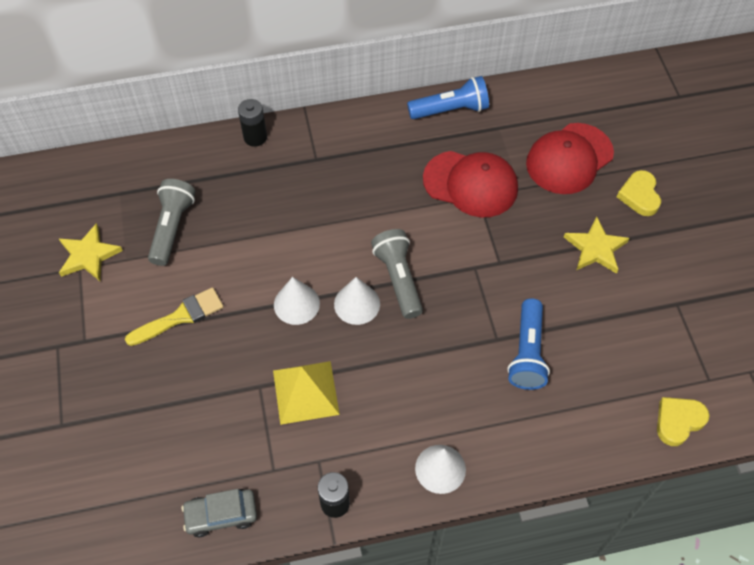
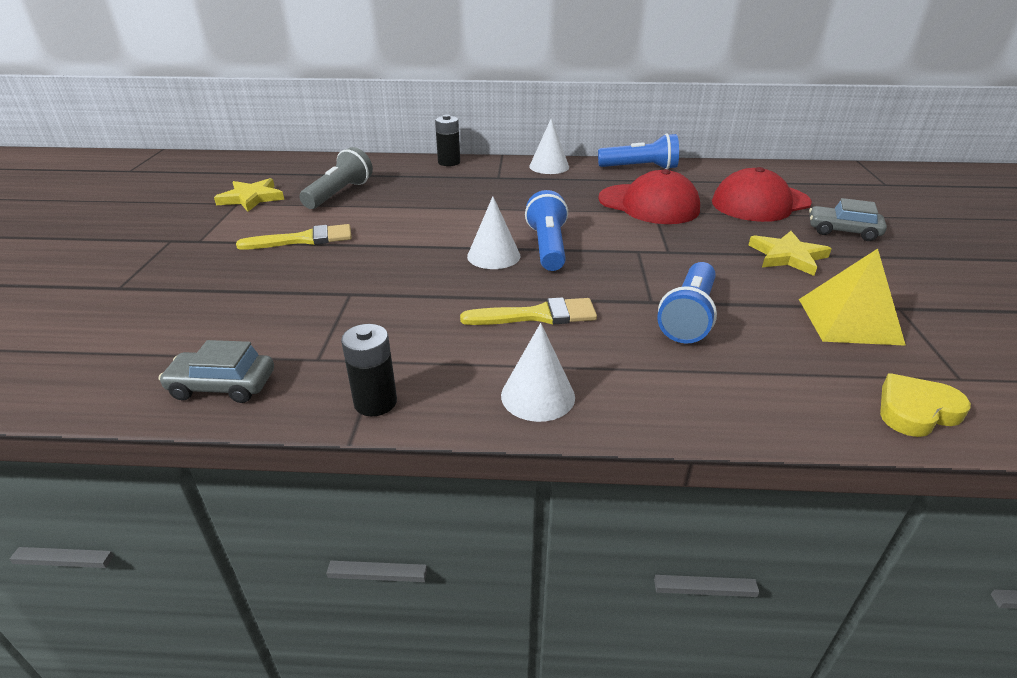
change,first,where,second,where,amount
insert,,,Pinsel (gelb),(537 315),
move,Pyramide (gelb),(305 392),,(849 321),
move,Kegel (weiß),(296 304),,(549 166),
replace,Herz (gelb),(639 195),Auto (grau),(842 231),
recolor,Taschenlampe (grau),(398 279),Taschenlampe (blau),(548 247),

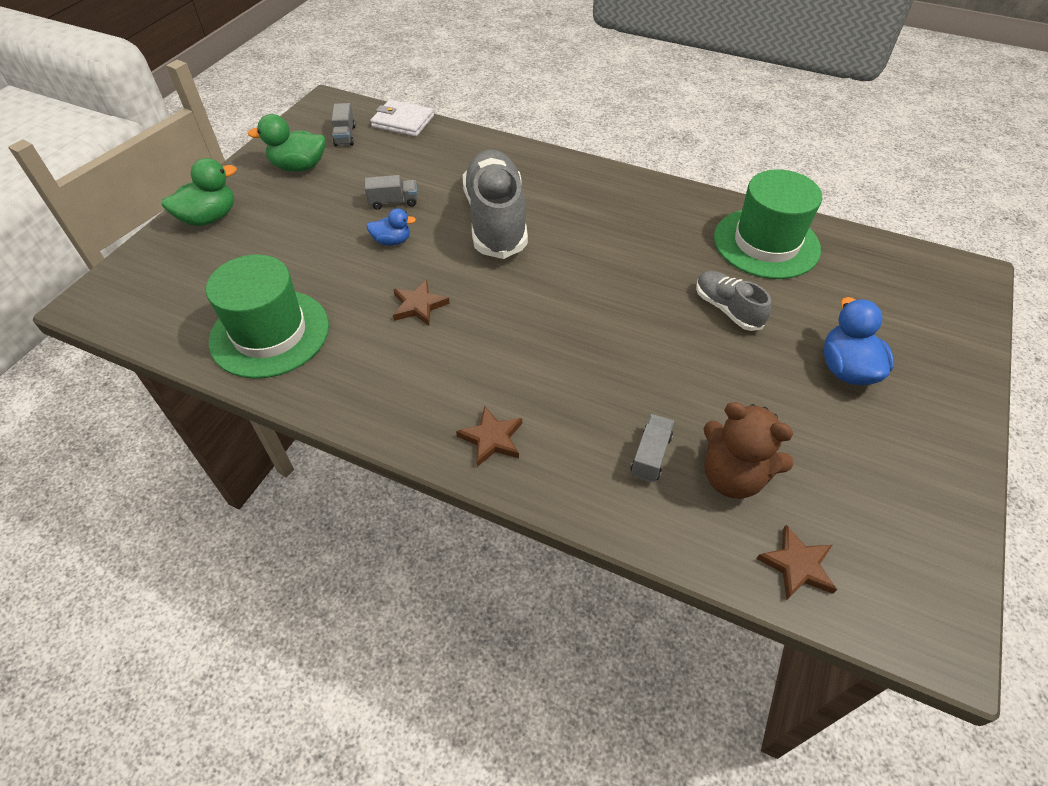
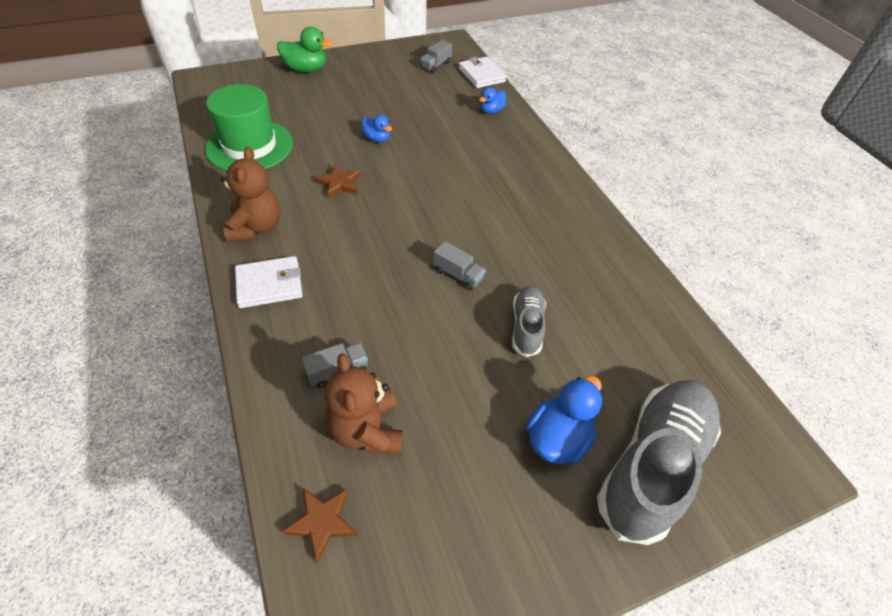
change,first,where,second,where,amount
delete,Ente (grün),(299 167),,,
delete,Hut (grün),(766 243),,,
insert,,,Teddybär (braun),(256 227),
insert,,,Ente (blau),(491 111),
move,Lastwagen (grau),(393 202),,(458 275),
move,Schuh (grau),(496 220),,(652 465),
replace,Stern (braun),(492 438),Geldbörse (weiß),(269 284),

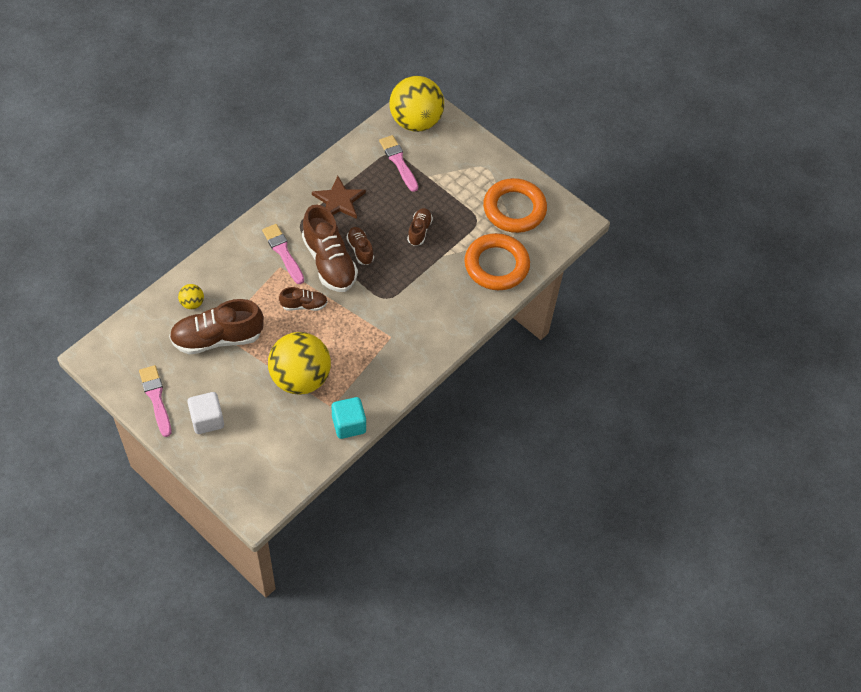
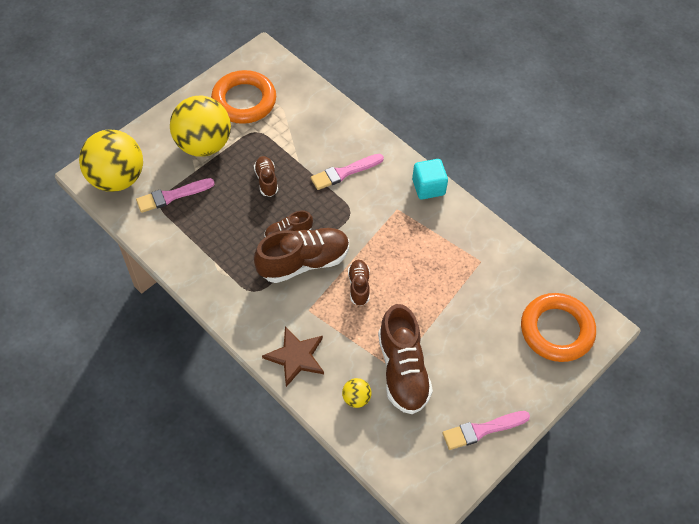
change,first,where,second,where,amount
delete,Kubus (weiß),(207 420),,,
move,Pinsel (rosa),(283 252),,(344 172),
move,Ball (gelb),(300 378),,(204 144),
move,Stern (braun),(339 200),,(296 357),
move,Kubus (türkis),(349 424),,(428 187),
move,Ring (orange),(496 265),,(556 330),
rotate,Schuh (braun),(419 231),,(266 180),60 degrees clockwise

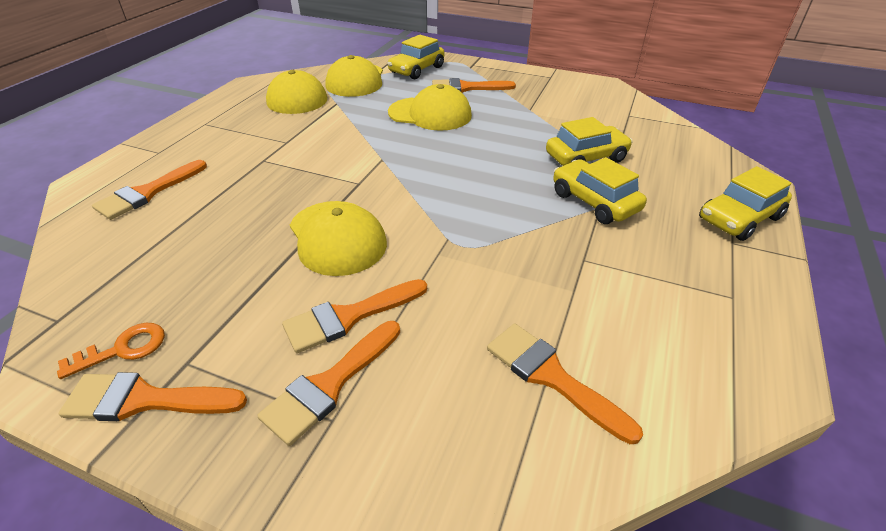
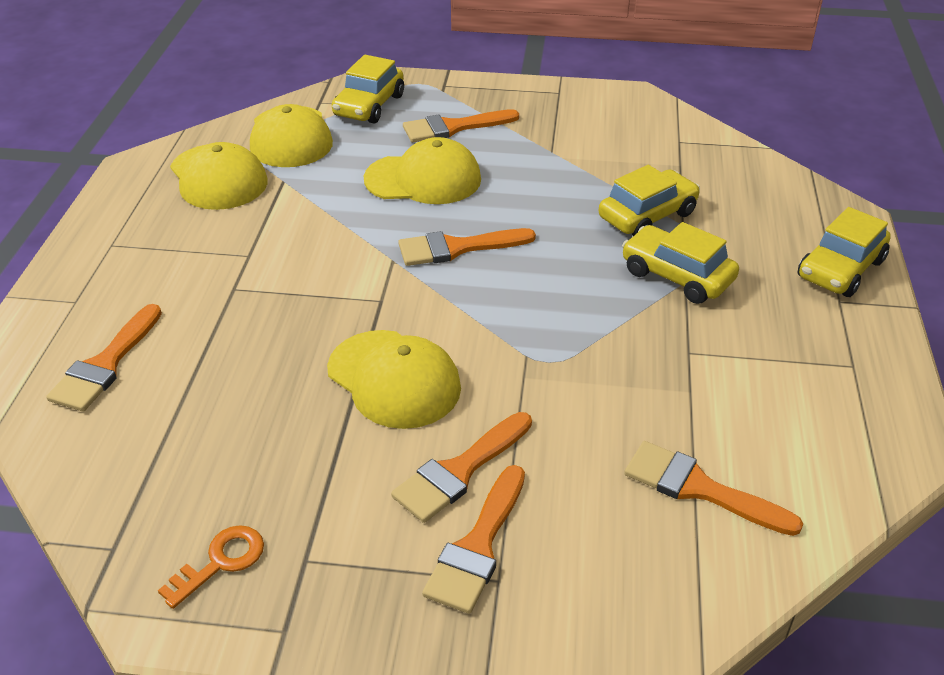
change,first,where,second,where,amount
move,Pinsel (orange),(145 400),,(457 248),

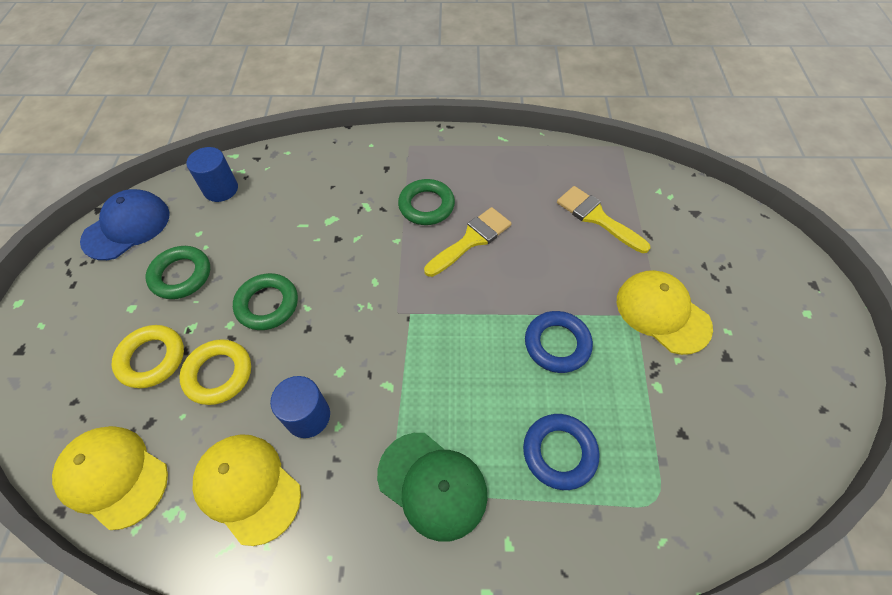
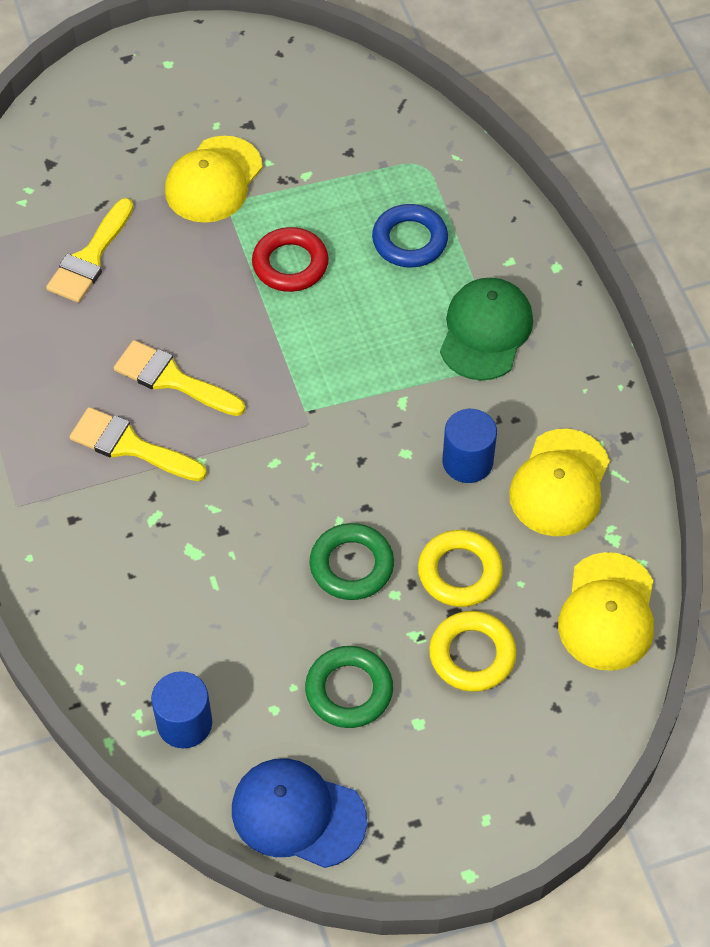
change,first,where,second,where,amount
replace,Ring (grün),(426 205),Pinsel (gelb),(130 446),
recolor,Ring (blau),(557 344),Ring (rot),(290 264),

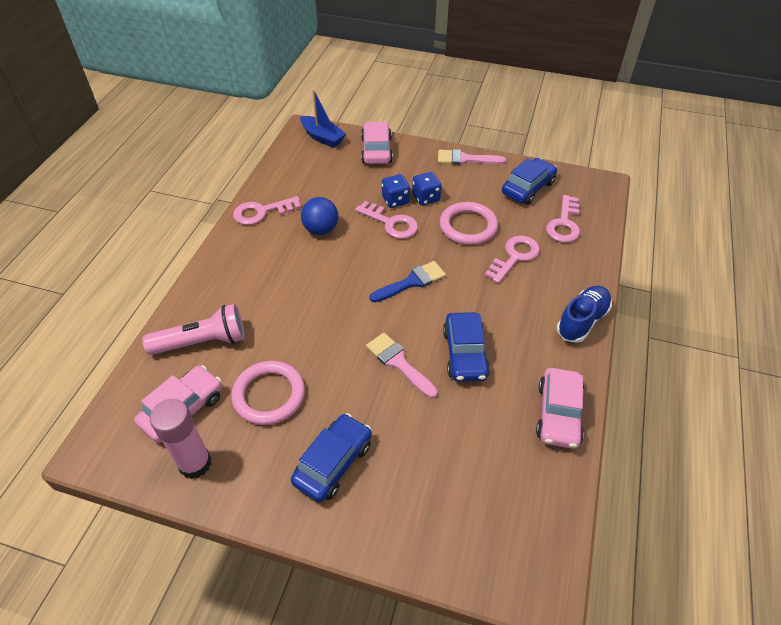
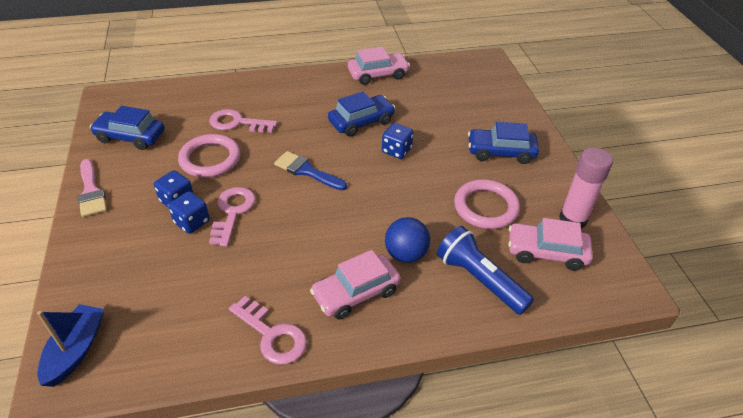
change,first,where,second,where,amount
delete,Schlüssel (rosa),(564 224),,,
delete,Schuh (blau),(582 321),,,
move,Ball (blau),(321 229),,(405 254),
move,Auto (rosa),(376 150),,(356 293),
replace,Pinsel (rosa),(398 363),Spielwürfel (blau),(396 150),
recolor,Taschenlampe (rosa),(202 342),Taschenlampe (blau),(479 280),

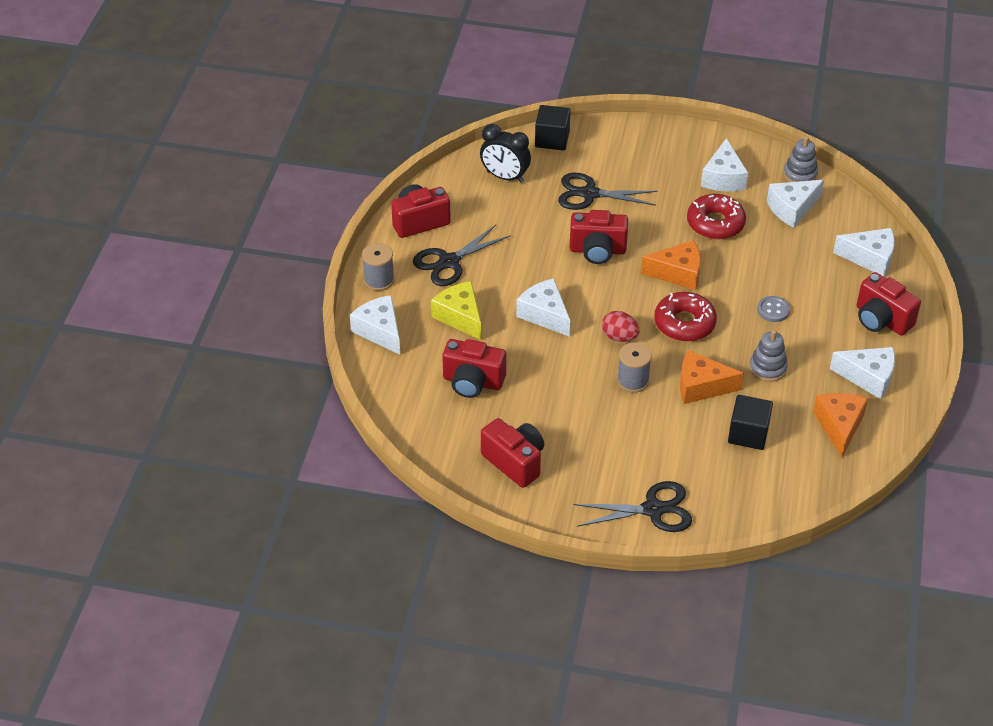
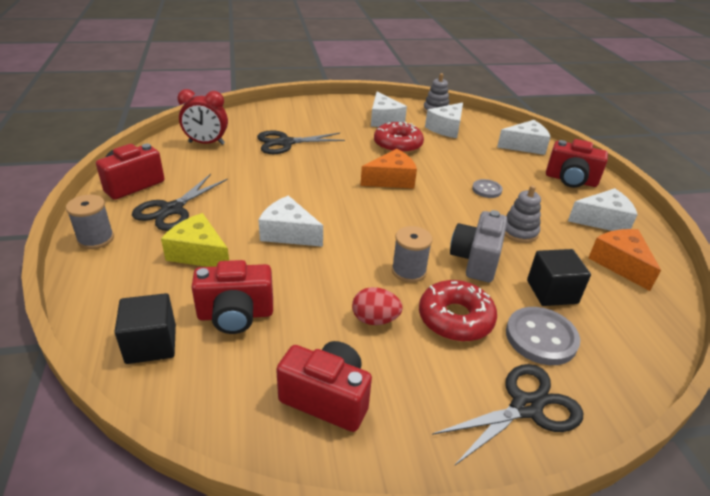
change,first,where,second,where,amount
delete,Käse (weiß),(380 331),,,
delete,Kamera (rot),(597 250),,,
insert,,,Knopf (grau),(541 337),
move,Kubus (schwarz),(552 139),,(151 344),
move,Ei (rot),(619 337),,(375 319),
move,Donut (rot),(684 323),,(455 318),
replace,Käse (orange),(701 386),Kamera (grau),(476 260),
recolor,Wecker (schwarz),(505 177),Wecker (rot),(206 143),

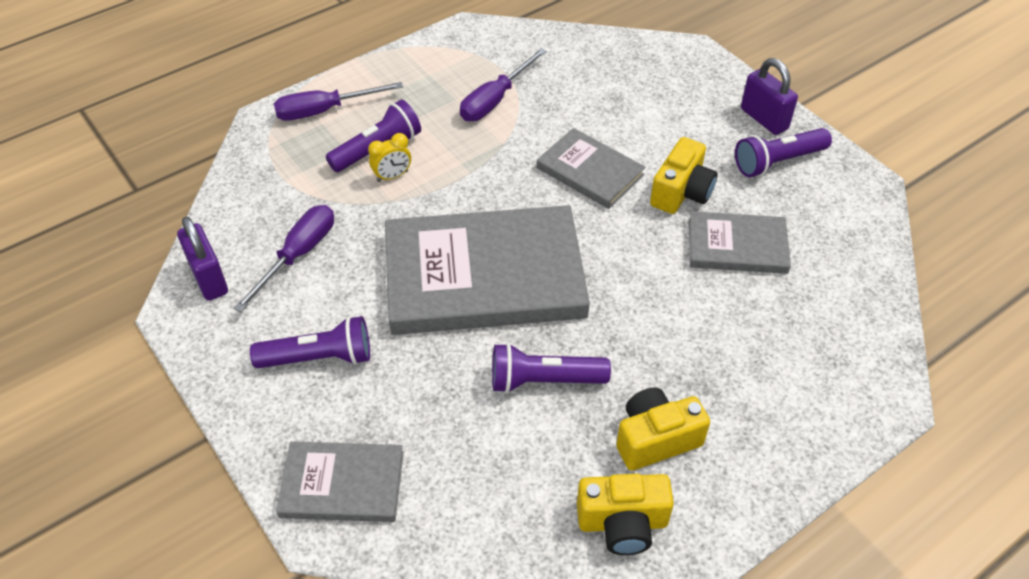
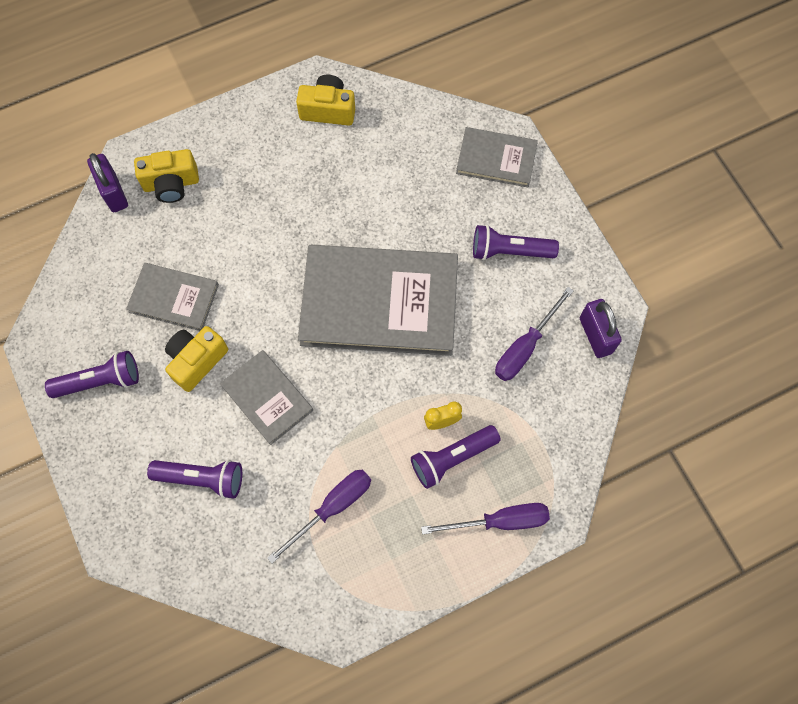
change,first,where,second,where,amount
move,Taschenlampe (lila),(543 381),,(202 478),
move,Kamera (gelb),(655 439),,(171 184),
move,Vorhängeschloss (lila),(764 119),,(114 193),

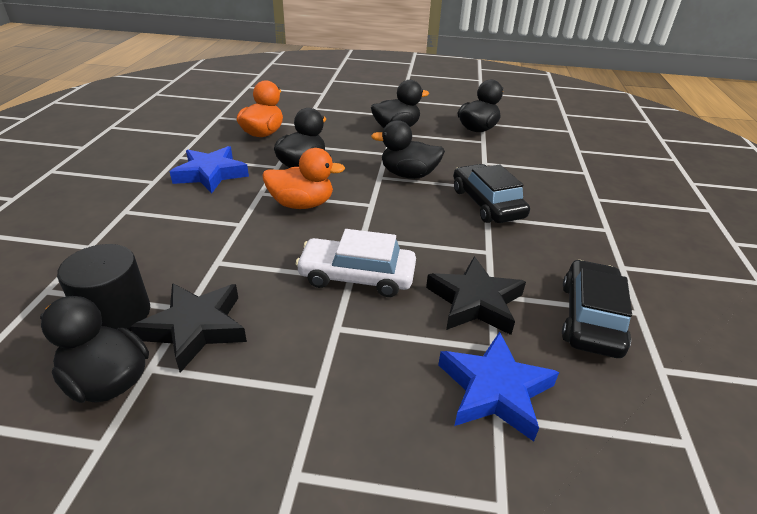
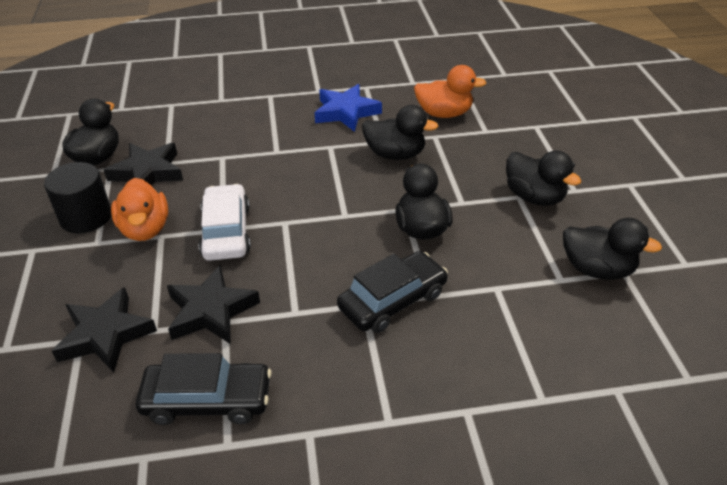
change,first,where,second,where,amount
move,Vollzylinder (schwarz),(116 314),,(86 217),
move,Ente (orange),(302 204),,(145 229),
recolor,Stern (blau),(494 390),Stern (schwarz),(105 335),

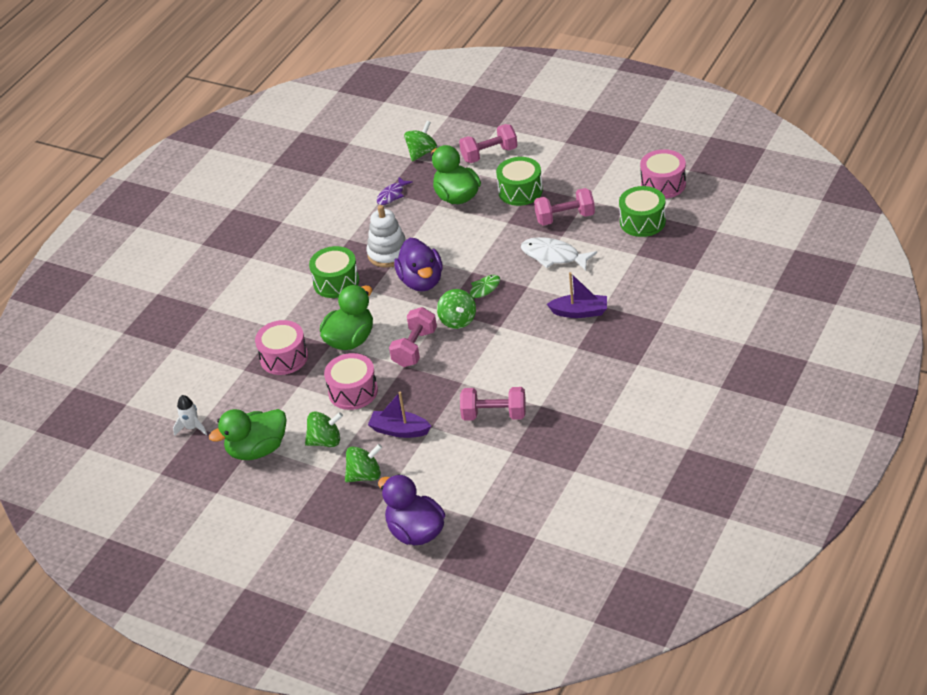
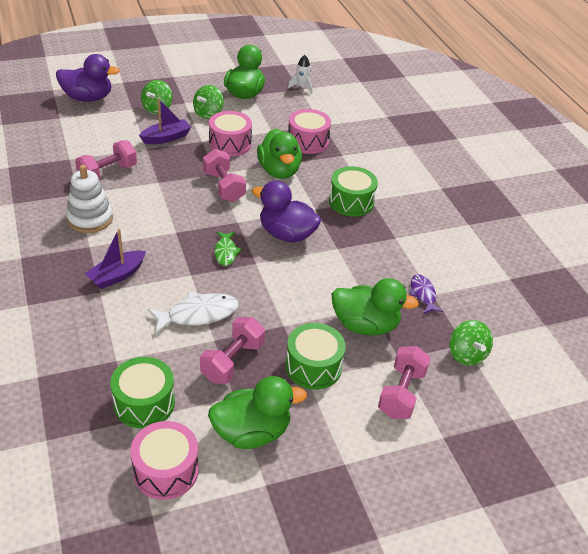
change,first,where,second,where,amount
delete,Kreisel (grün),(457 320),,,
insert,,,Ente (grün),(252 432),
move,Stapelspielzeug (weiß),(388 254),,(90 219),

